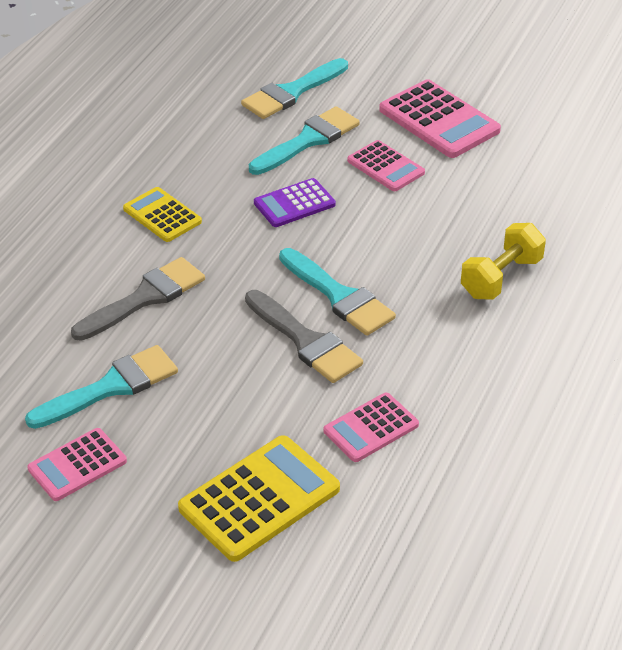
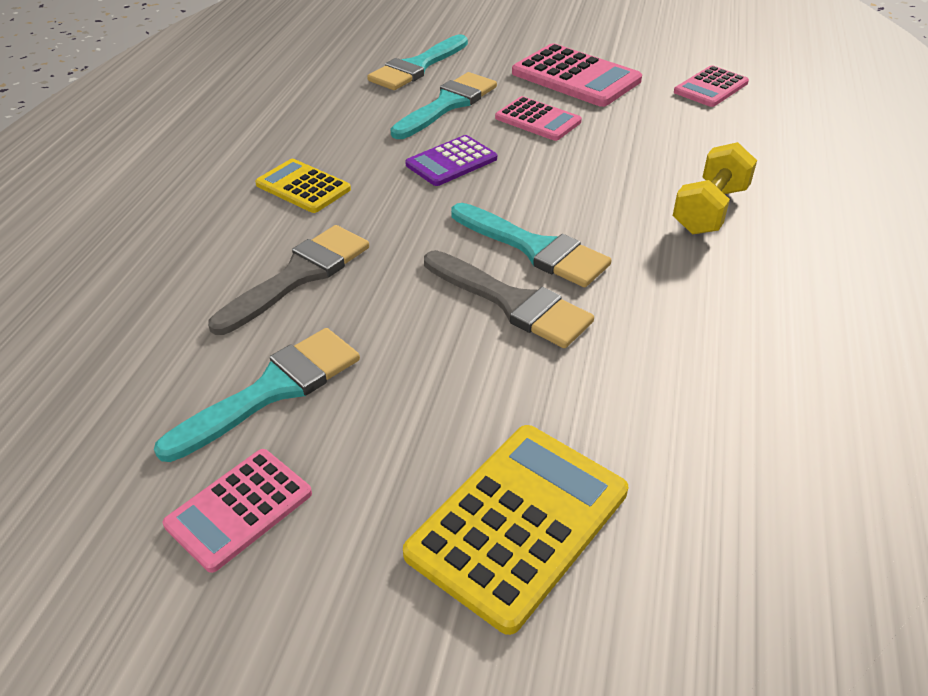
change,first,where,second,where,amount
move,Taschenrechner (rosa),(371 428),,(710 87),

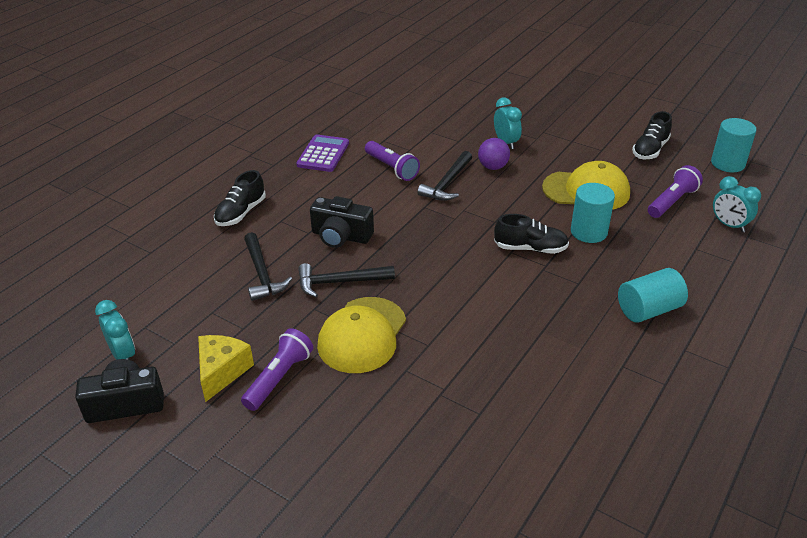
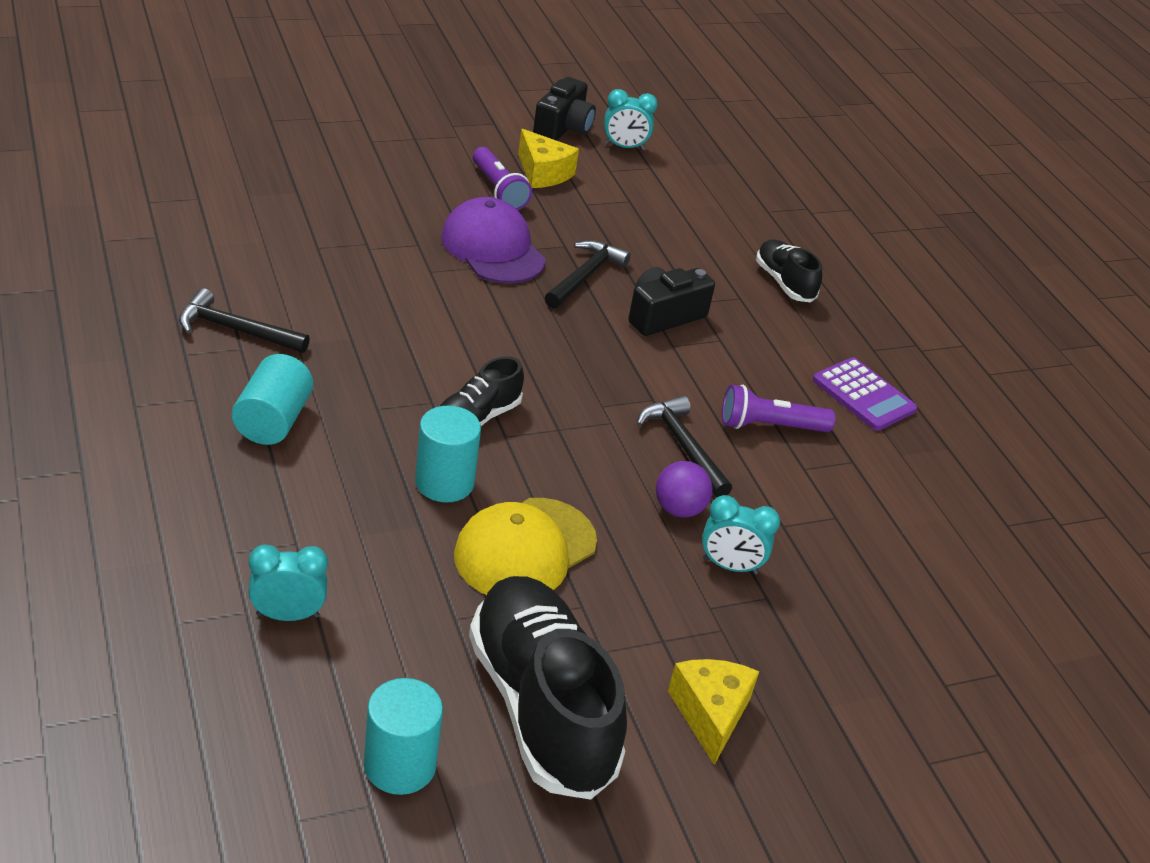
change,first,where,second,where,amount
delete,Taschenlampe (lila),(672 201),,,
insert,,,Käse (gelb),(710 714),
move,Hammer (schwarz),(262 274),,(236 330),
recolor,Kappe (gelb),(362 335),Kappe (lila),(493 248),
resize,Schuh (schwarz),(650 150),,(541 706),x1.98

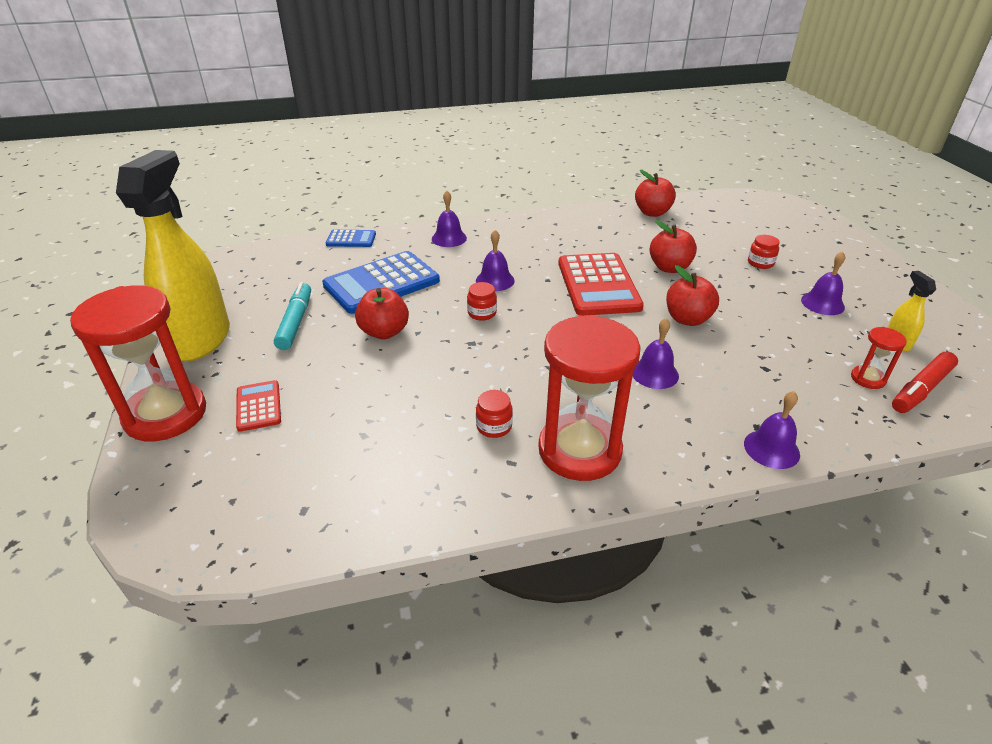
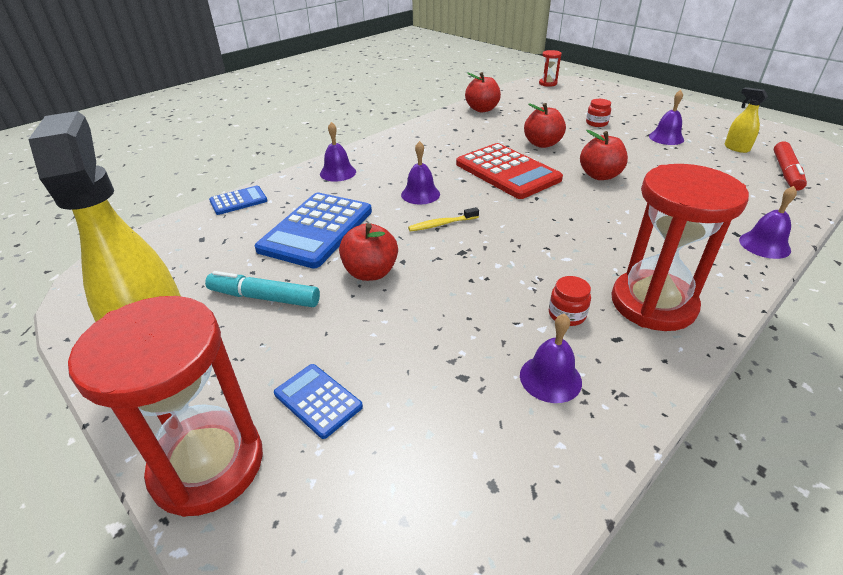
change,first,where,second,where,amount
move,Glocke (lila),(654 373),,(550 378),
move,Sanduhr (rot),(868 379),,(547 83),
replace,Einmachglas (rot),(482 313),Zahnbürste (gelb),(441 224),
recolor,Taschenrechner (rot),(258 406),Taschenrechner (blau),(318 400),
rotate,Filzstift (türkis),(296 322),,(264 297),45 degrees counterclockwise

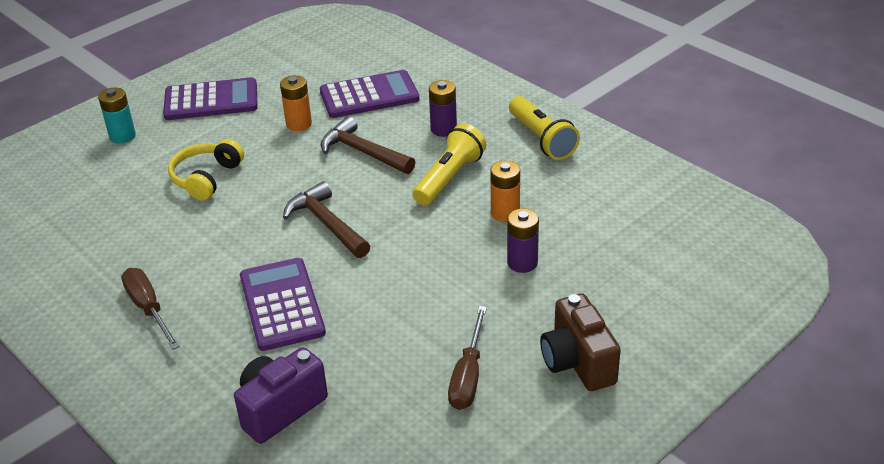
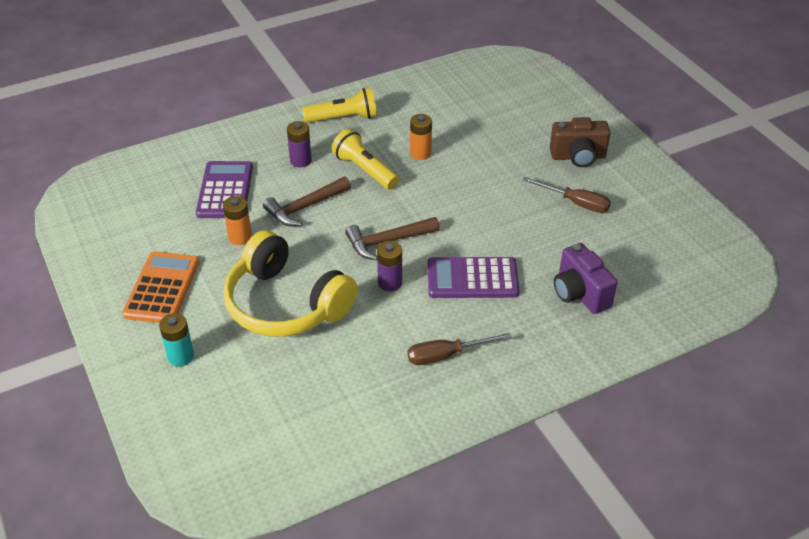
change,first,where,second,where,amount
move,Batterie (lila),(522 263),,(390 283),
recolor,Taschenrechner (lila),(211 100),Taschenrechner (orange),(162 288),
resize,Kopfhörer (gelb),(206 178),,(286 304),x1.84

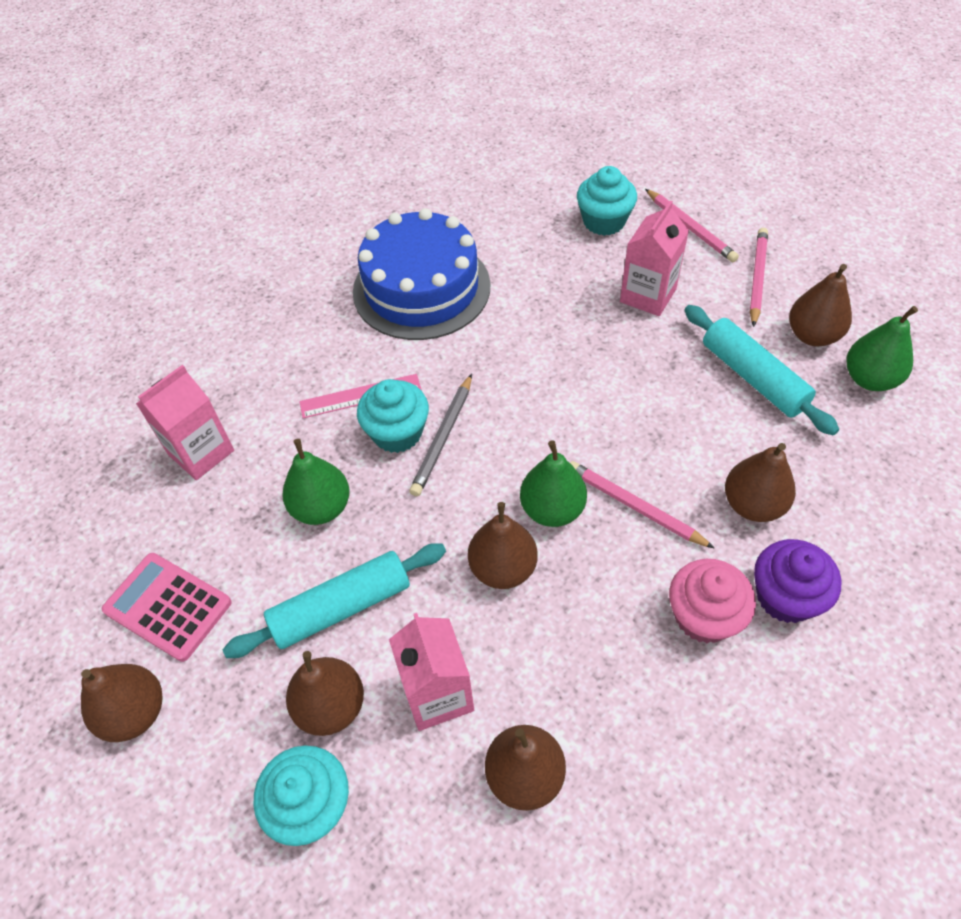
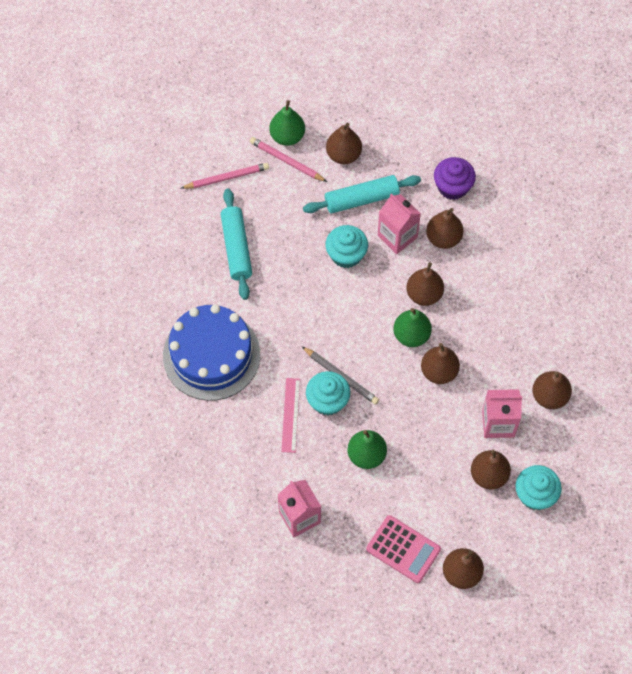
change,first,where,second,where,amount
delete,Muffin (rosa),(703 616),,,
move,Nudelholz (türkis),(341 607),,(236 248),
move,Muffin (türkis),(604 221),,(346 255),
move,Getränkekarton (rosa),(648 295),,(397 236),
move,Muffin (lila),(785 596),,(452 187),
move,Birne (grün),(870 379),,(287 136),
replace,Bleistift (rosa),(634 506),Birne (braun),(424 294),
rotate,Taschenrechner (rosa),(168 606),,(403 549),105 degrees counterclockwise

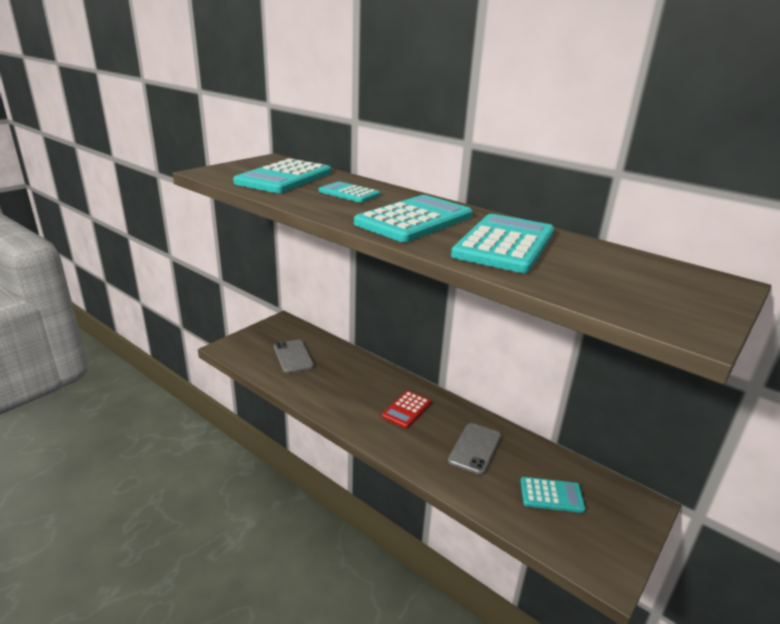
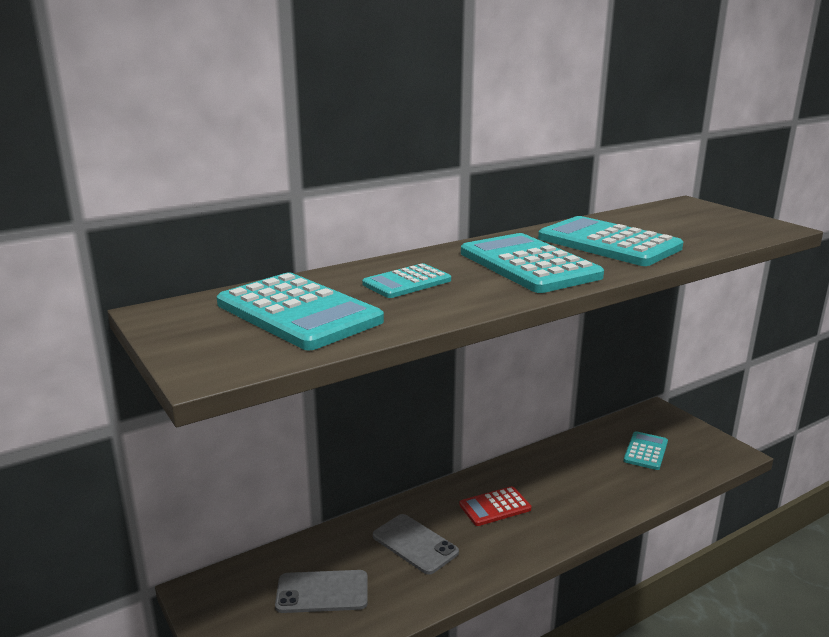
change,first,where,second,where,amount
move,Handy (grau),(475 448),,(415 544),
rotate,Taschenrechner (rot),(406 410),,(495 507),105 degrees clockwise

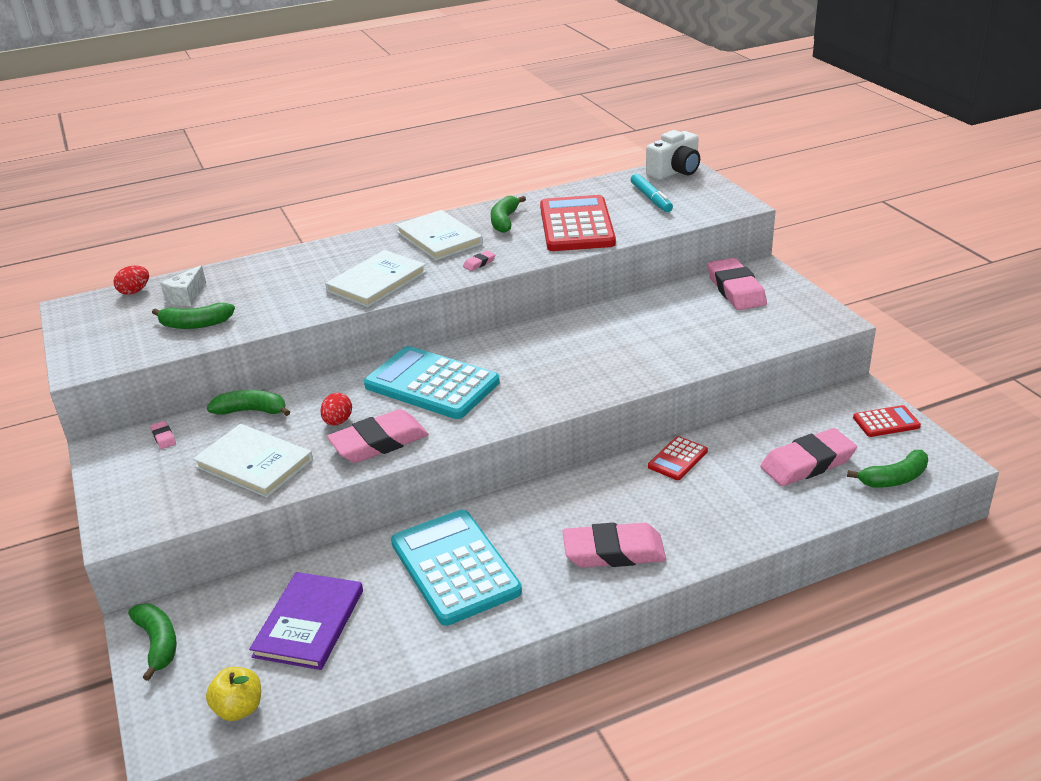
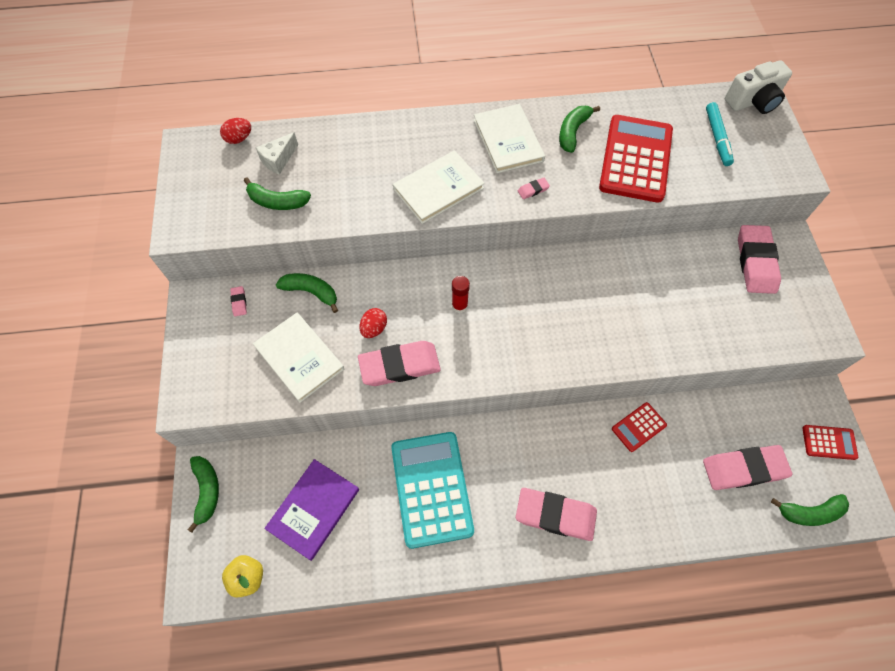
change,first,where,second,where,amount
replace,Taschenrechner (türkis),(432 384),Klebestift (rot),(459 306),

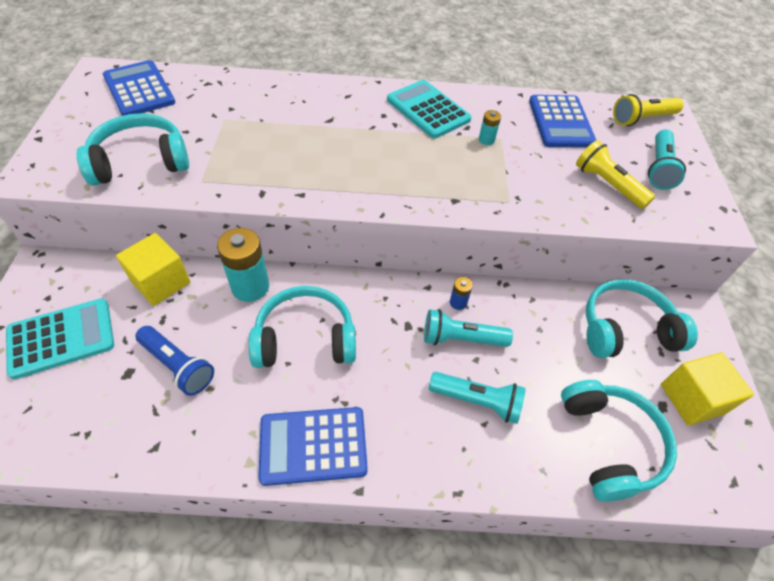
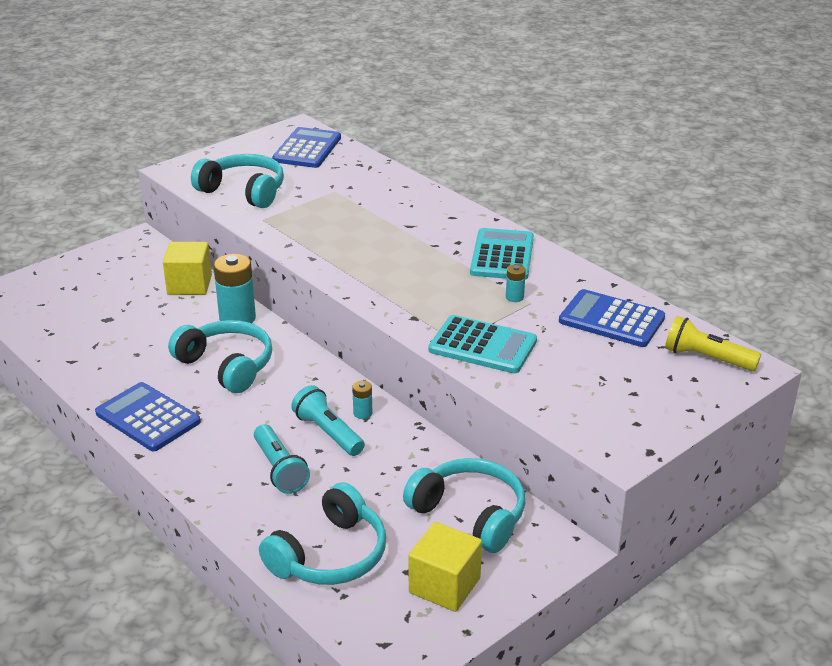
change,first,where,second,where,amount
delete,Taschenlampe (blau),(178 366),,,
delete,Taschenlampe (gelb),(608 184),,,
delete,Taschenlampe (türkis),(658 168),,,
move,Taschenrechner (türkis),(61 338),,(482 346),
recolor,Batterie (blau),(458 302),Batterie (türkis),(362 413),
rotate,Taschenrechner (blau),(560 122),,(611 319),75 degrees clockwise

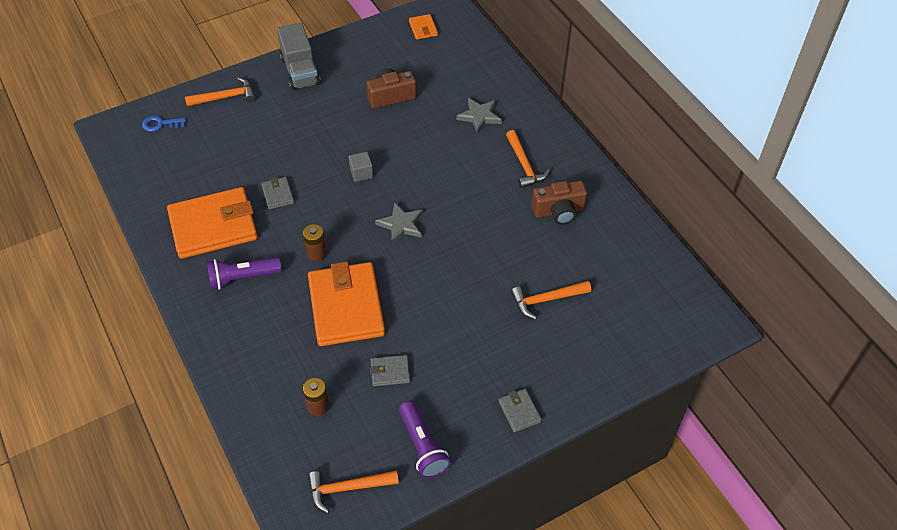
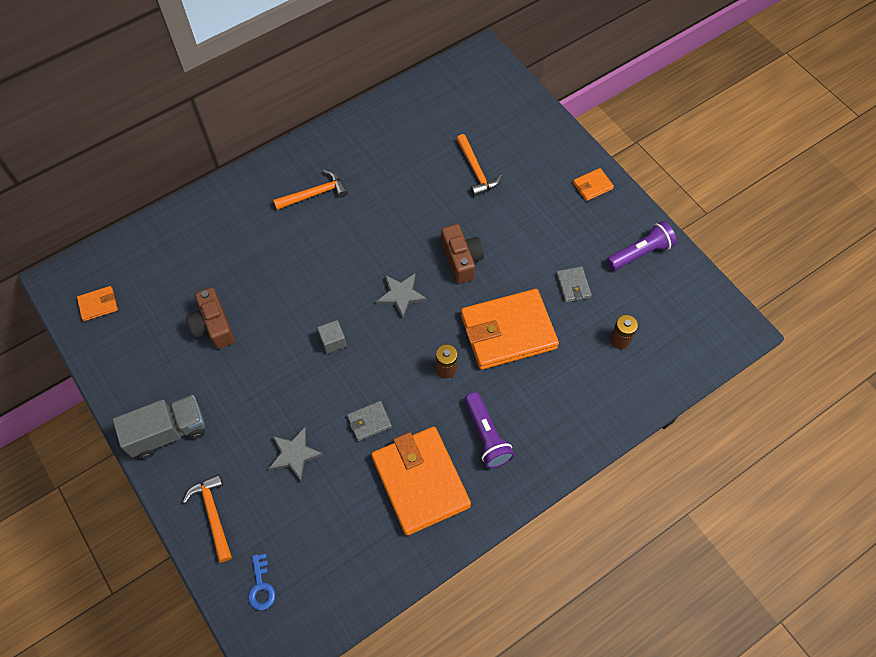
change,first,where,second,where,amount
delete,Hammer (orange),(347 488),,,
move,Stern (grau),(479 116),,(294 454),
move,Kamera (braun),(558 211),,(461 260),
recolor,Geldbörse (grau),(519 411),Geldbörse (orange),(592 186),

